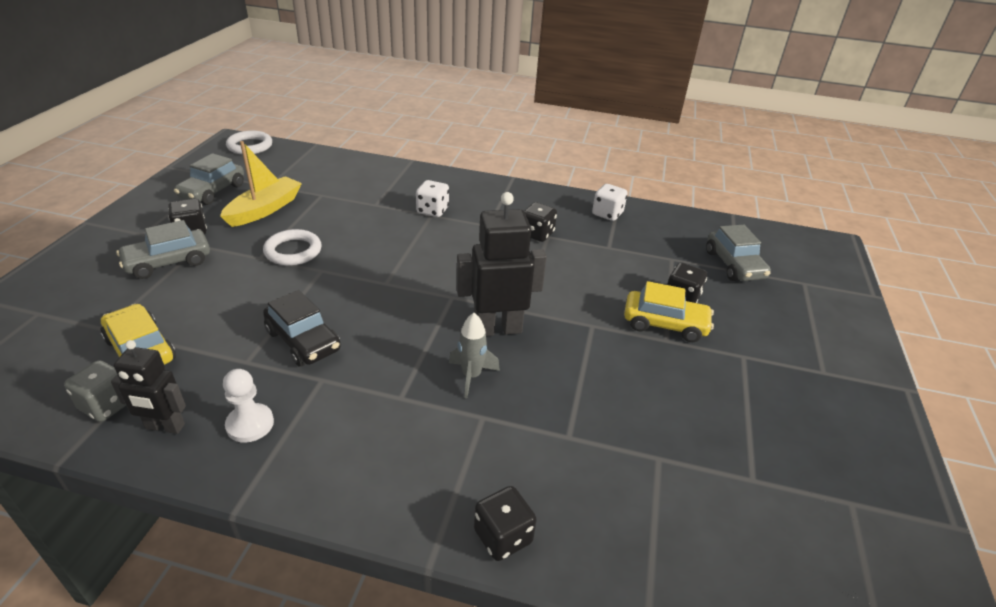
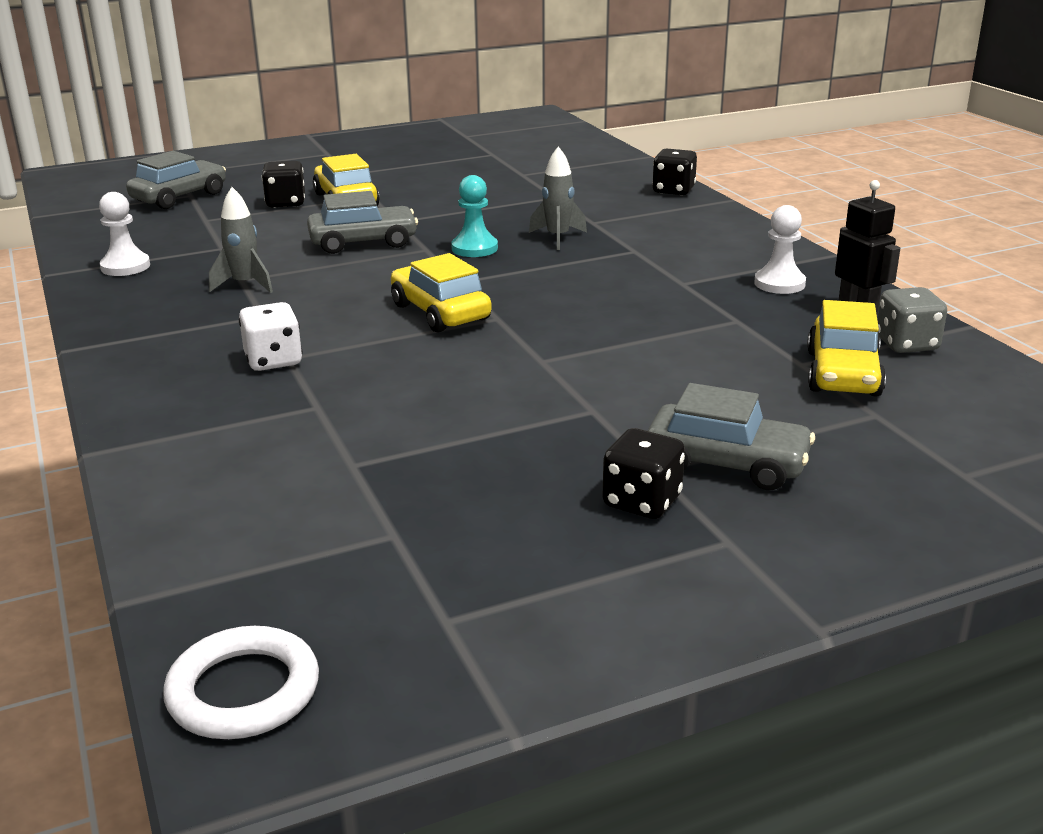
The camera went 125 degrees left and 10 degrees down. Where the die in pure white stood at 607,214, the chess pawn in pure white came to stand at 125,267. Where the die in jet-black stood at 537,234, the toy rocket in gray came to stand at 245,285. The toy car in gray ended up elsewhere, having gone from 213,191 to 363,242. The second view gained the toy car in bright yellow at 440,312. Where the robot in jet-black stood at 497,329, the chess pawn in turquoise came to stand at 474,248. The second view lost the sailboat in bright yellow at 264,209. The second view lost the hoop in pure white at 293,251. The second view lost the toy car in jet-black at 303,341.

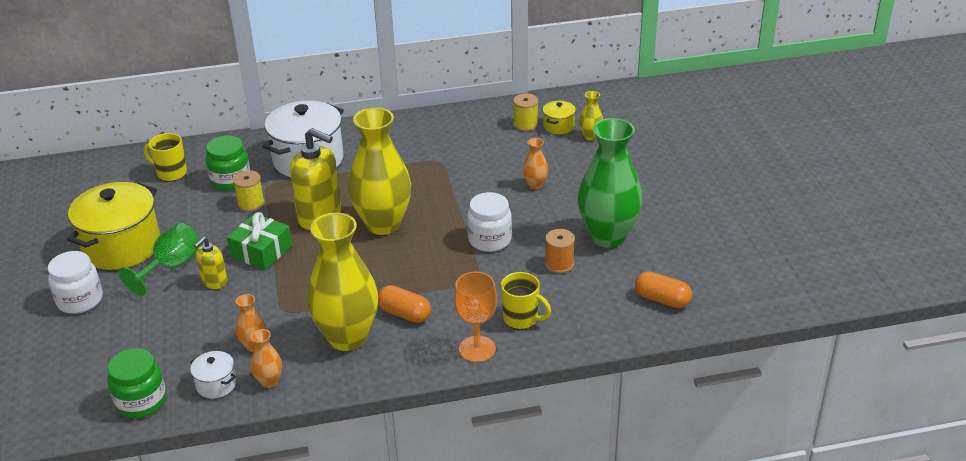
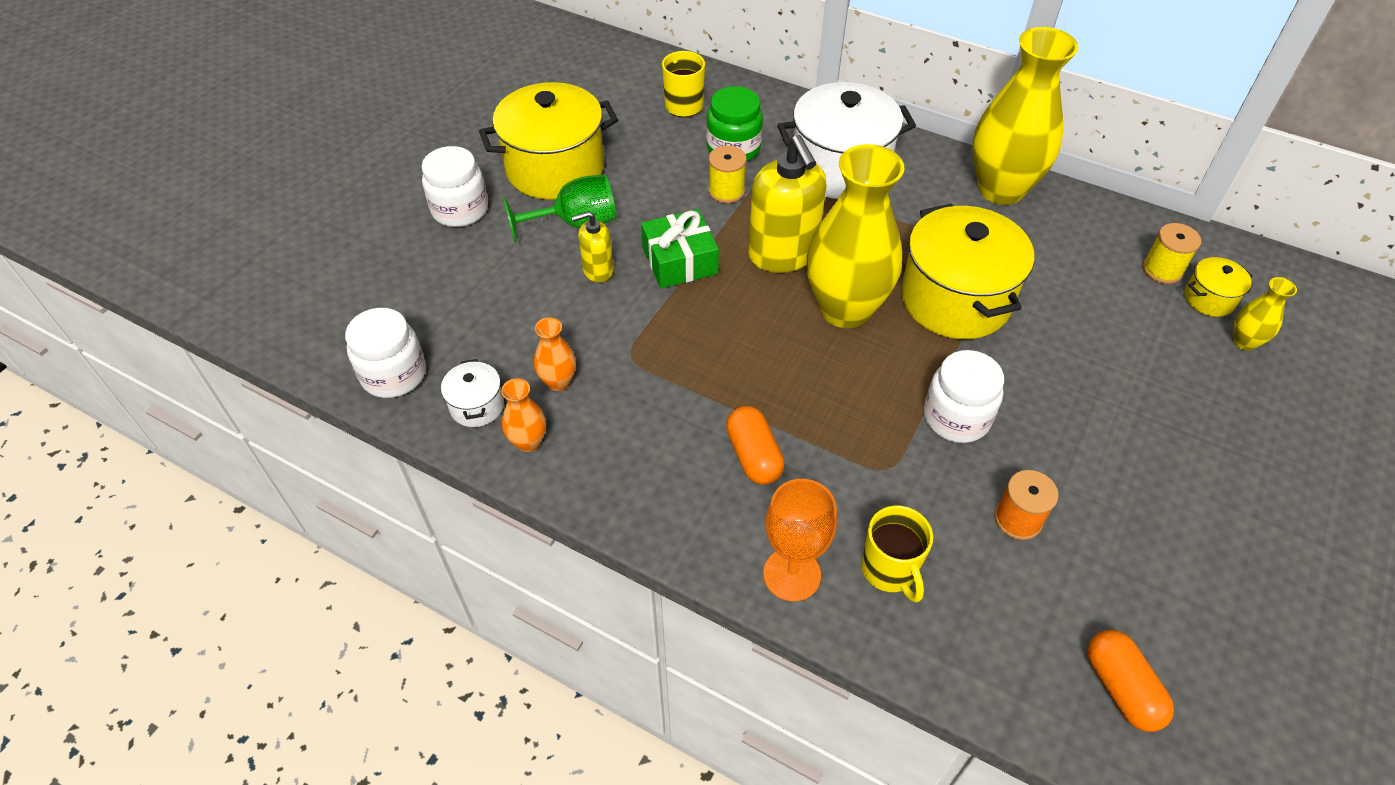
The camera went 40 degrees right and 15 degrees up. What was the jam jar in emerald at 141,401 turned into the jam jar in pure white at 394,374. The second view gained the pot in bright yellow at 955,300. The flower vase in bright yellow ended up elsewhere, having gone from 347,337 to 1001,189. The second view lost the flower vase in orange at 535,185. The second view lost the flower vase in emerald at 607,236.

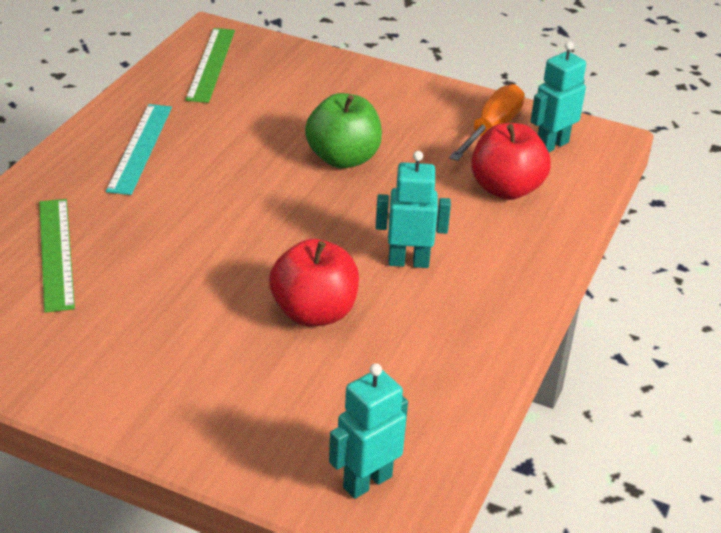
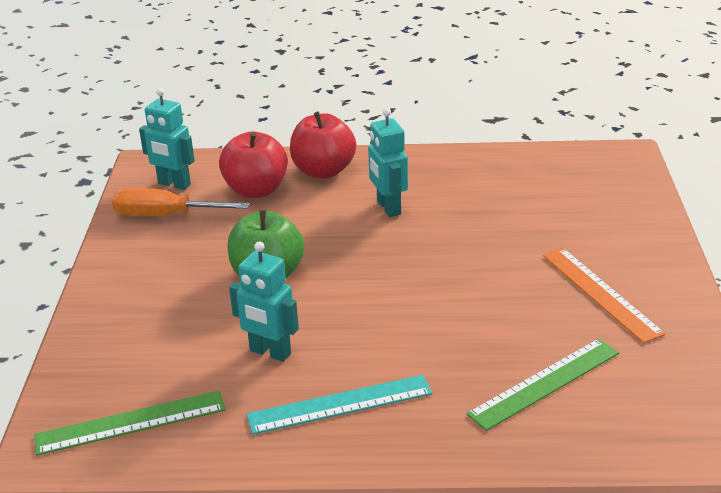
The camera went 110 degrees left and 5 degrees down. The robot in turquoise ended up elsewhere, having gone from 367,481 to 270,352. The toy apple in scarlet ended up elsewhere, having gone from 314,312 to 323,171. The second view gained the measuring stick in orange at 600,293.

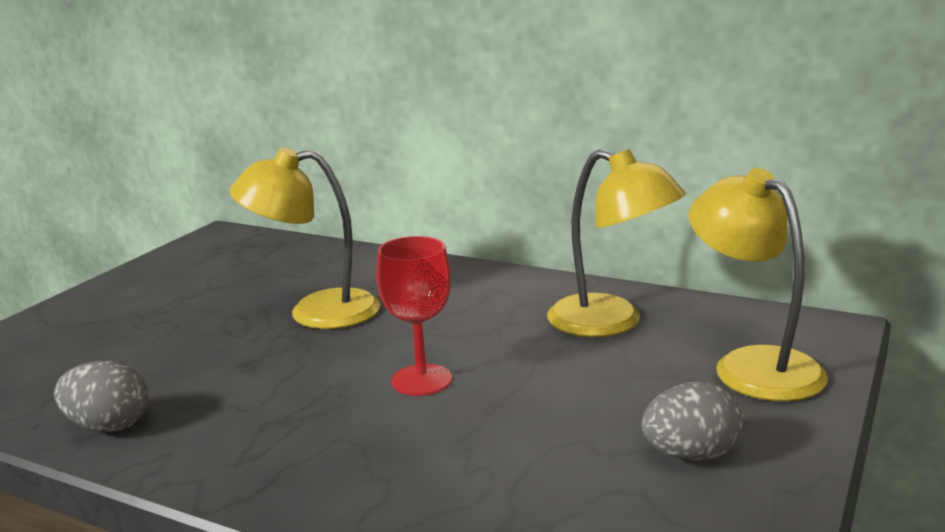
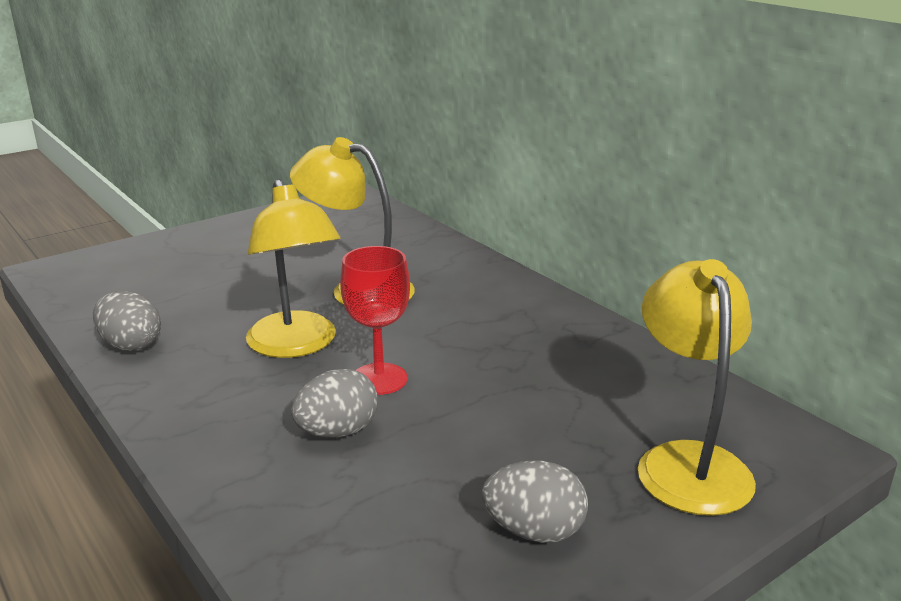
The camera went 25 degrees right and 5 degrees up. The reading lamp in bright yellow ended up elsewhere, having gone from 611,322 to 296,345. The second view gained the toy egg in gray at 337,432.

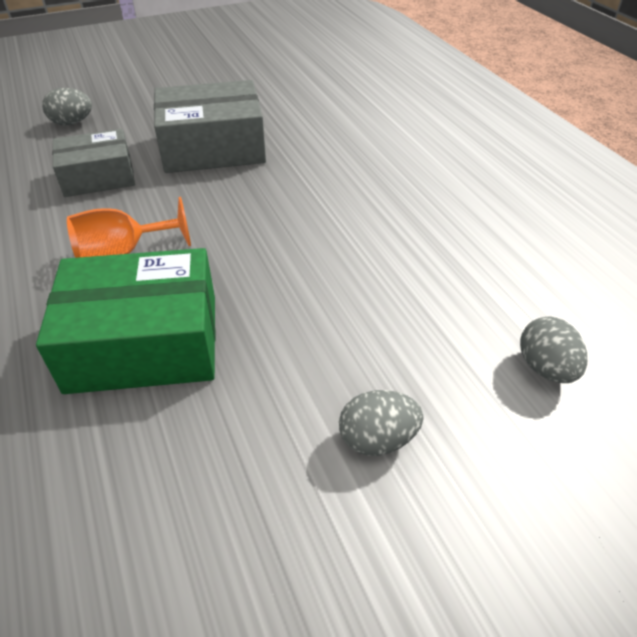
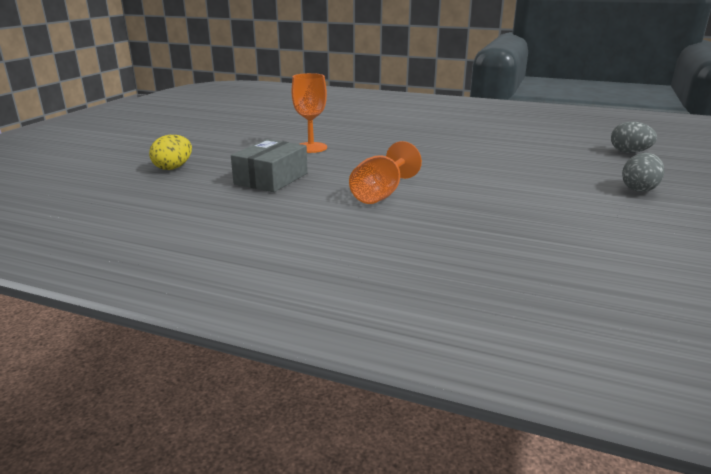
The camera went 45 degrees left and 20 degrees down. What was the toy egg in gray at 72,123 turned into the toy egg in bright yellow at 173,168. Where the package in gray stood at 213,148, the chalice in orange came to stand at 311,147. The second view lost the package in emerald at 144,343.

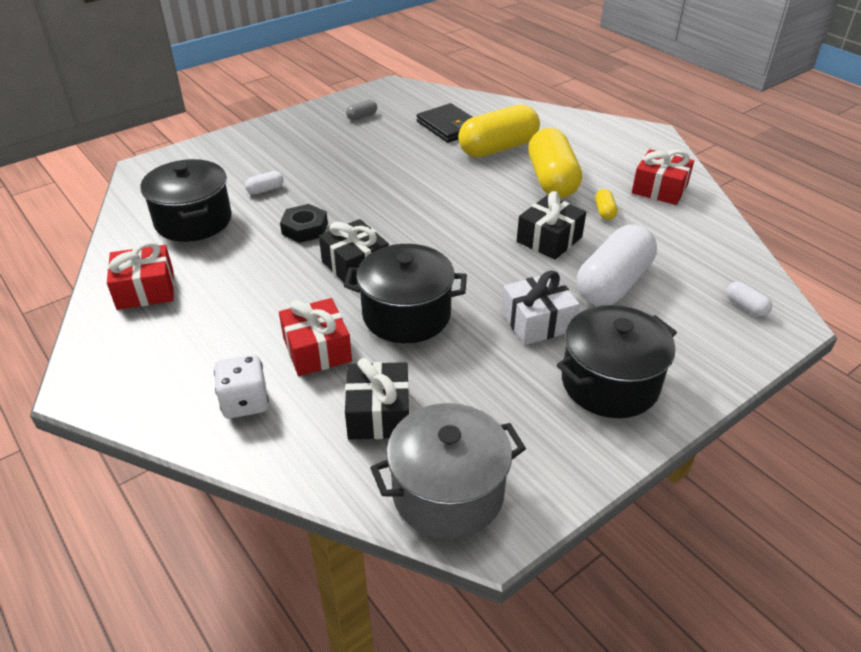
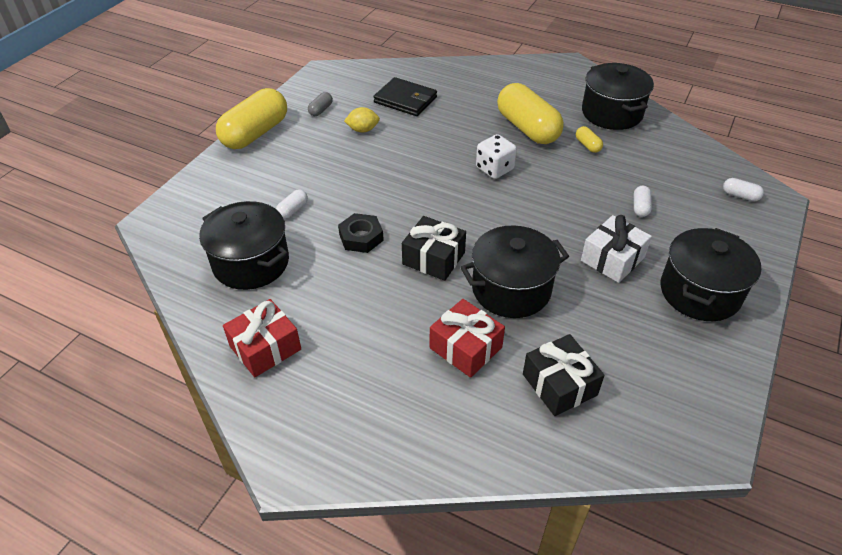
The camera went 25 degrees left and 5 degrees up. The pill in bright yellow ended up elsewhere, having gone from 498,148 to 255,133. The second view gained the lemon in bright yellow at 363,130. The die in pure white ended up elsewhere, having gone from 245,402 to 494,169. Where the gift in scarlet stood at 659,189, the pot in jet-black came to stand at 612,113. The size of the pill in pure white at 613,283 changed by a factor of 0.41. The second view lost the pot in gray at 448,492. The second view lost the gift in jet-black at 549,239.

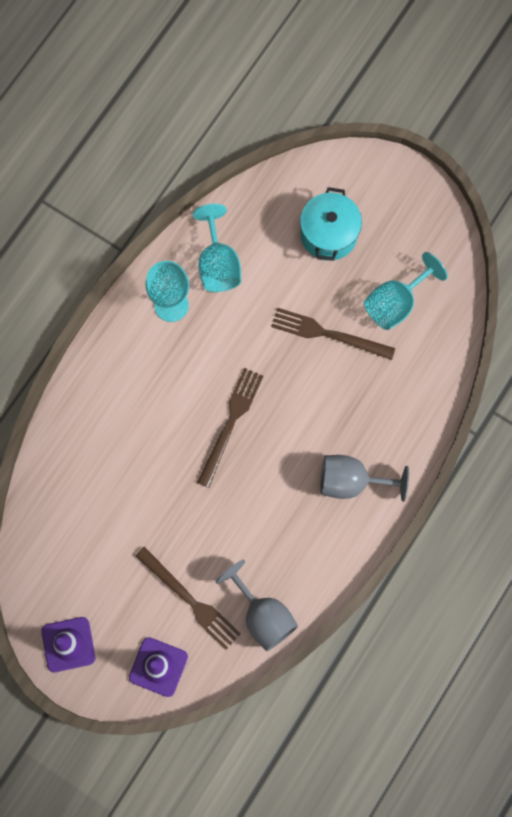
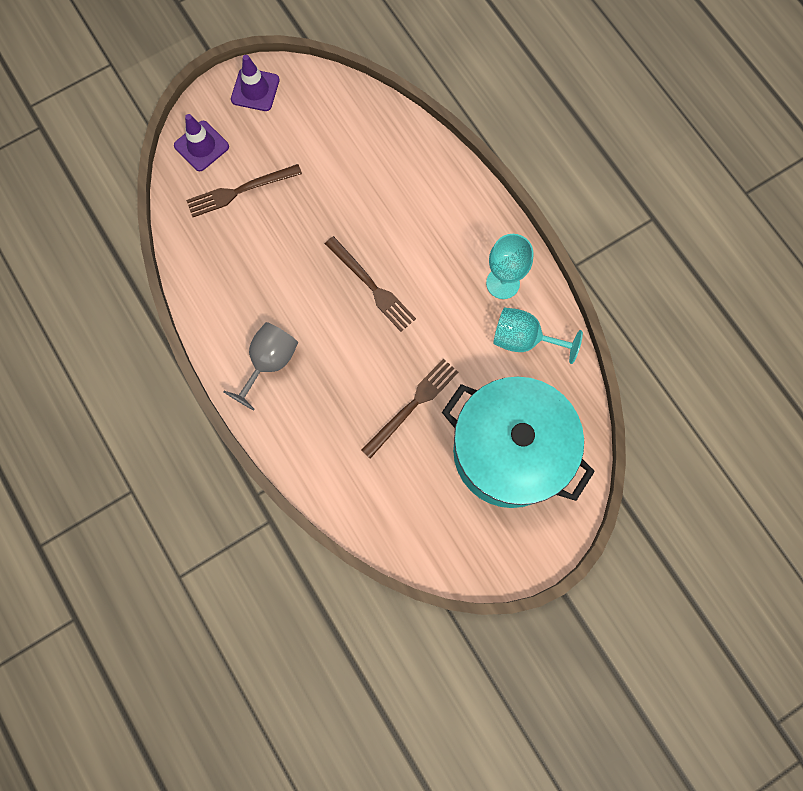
The camera went 115 degrees right and 0 degrees up. The size of the pot in turquoise at 329,234 changed by a factor of 1.91. The second view lost the chalice in gray at 263,615. The second view lost the chalice in turquoise at 395,303.

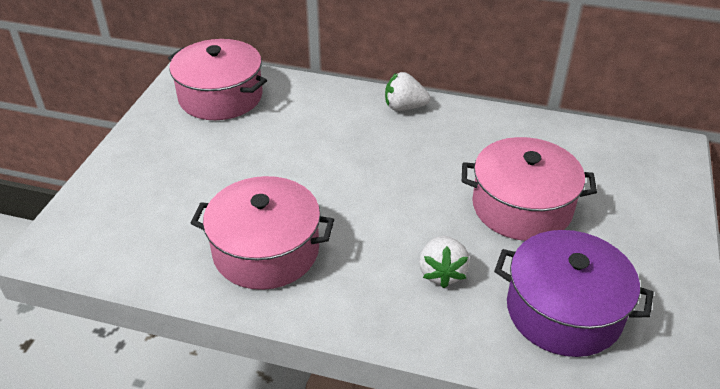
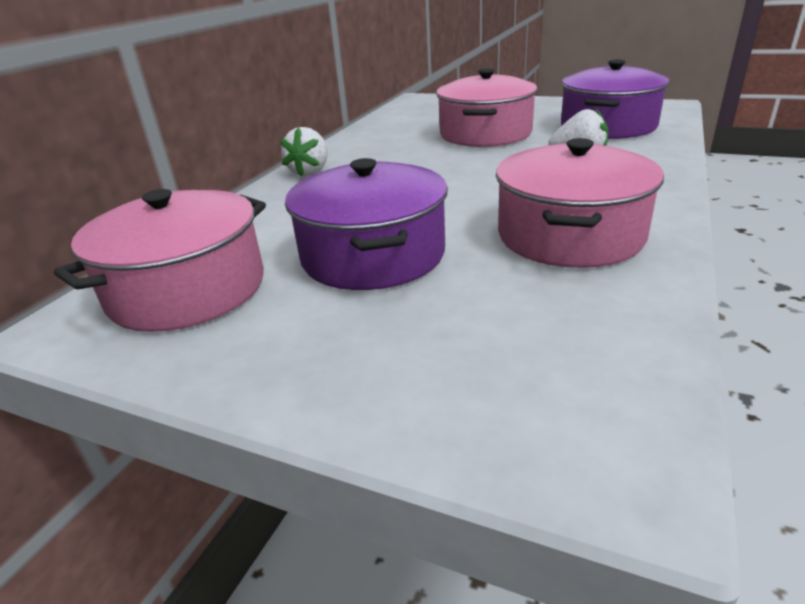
The camera went 80 degrees left and 10 degrees down. The second view gained the pot in purple at 373,255.

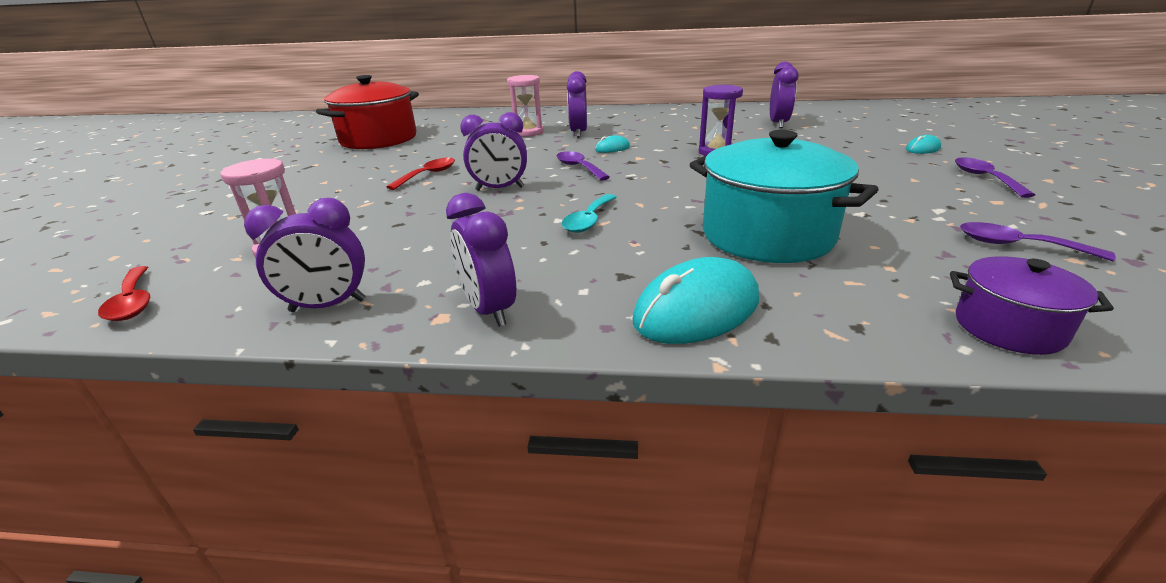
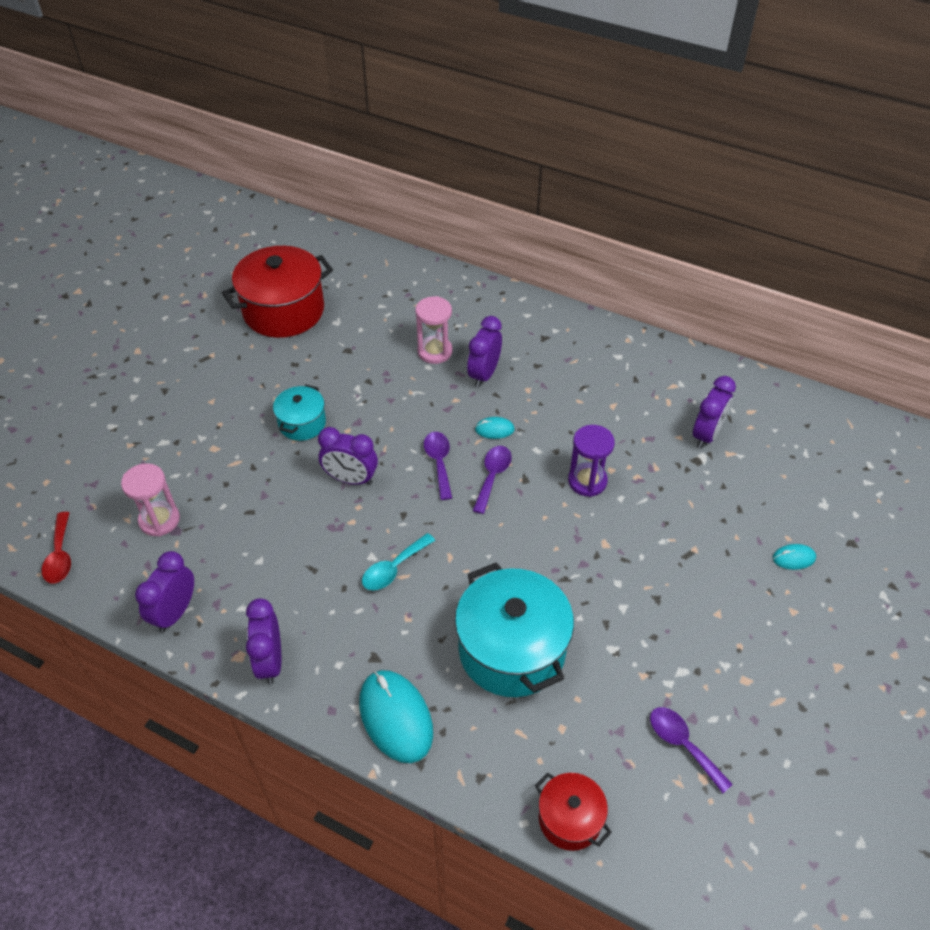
The camera went 20 degrees right and 20 degrees up. The bedside clock in purple at 328,305 ended up facing another way, 105 degrees clockwise from before. Where the spoon in scarlet stood at 428,175, the pot in turquoise came to stand at 302,423. The mouse in turquoise at 696,310 ended up facing another way, 75 degrees clockwise from before. The spoon in purple ended up elsewhere, having gone from 984,178 to 492,476. What was the pot in purple at 1008,327 turned into the pot in scarlet at 570,819.

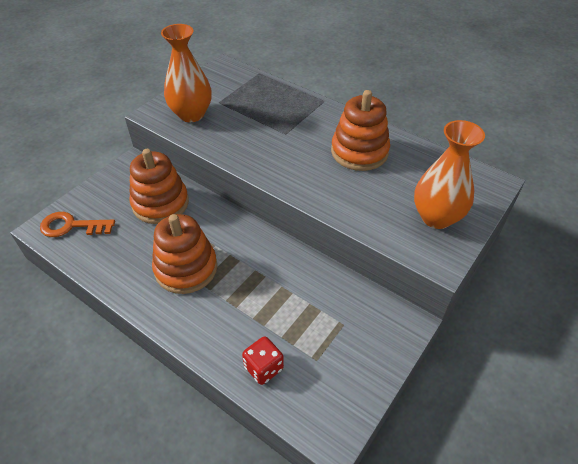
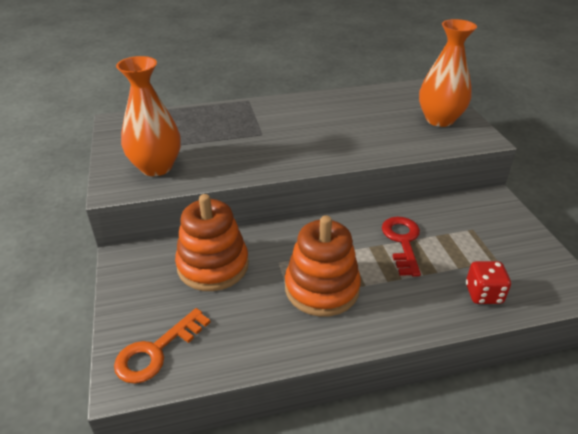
The camera went 50 degrees left and 10 degrees down. The second view gained the latchkey in scarlet at 402,242. The second view lost the ring stacker in orange at 359,152.

